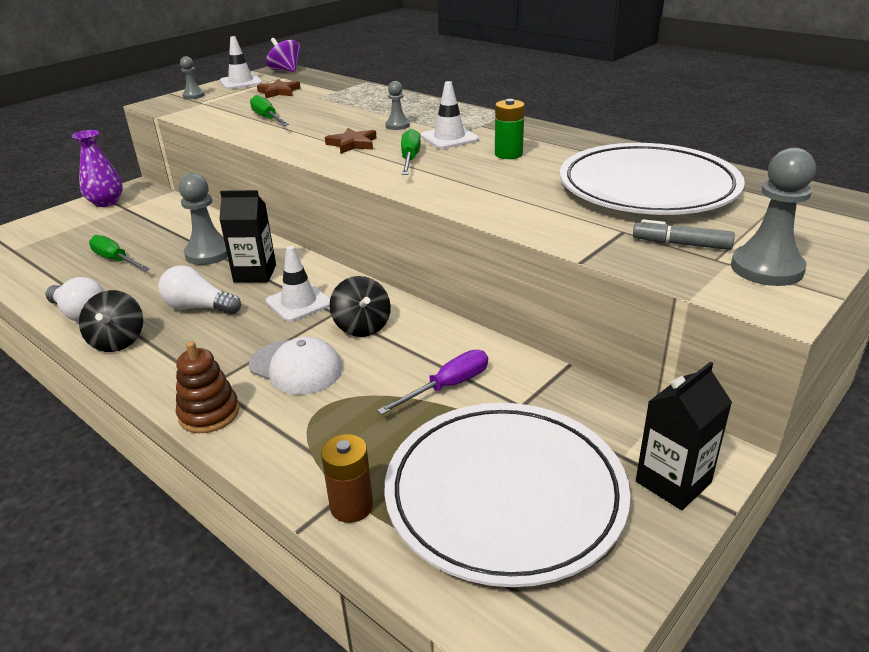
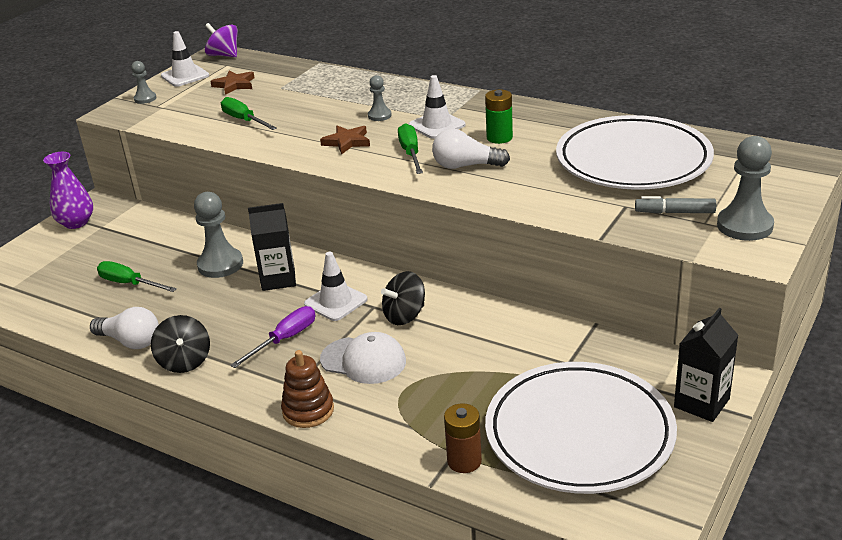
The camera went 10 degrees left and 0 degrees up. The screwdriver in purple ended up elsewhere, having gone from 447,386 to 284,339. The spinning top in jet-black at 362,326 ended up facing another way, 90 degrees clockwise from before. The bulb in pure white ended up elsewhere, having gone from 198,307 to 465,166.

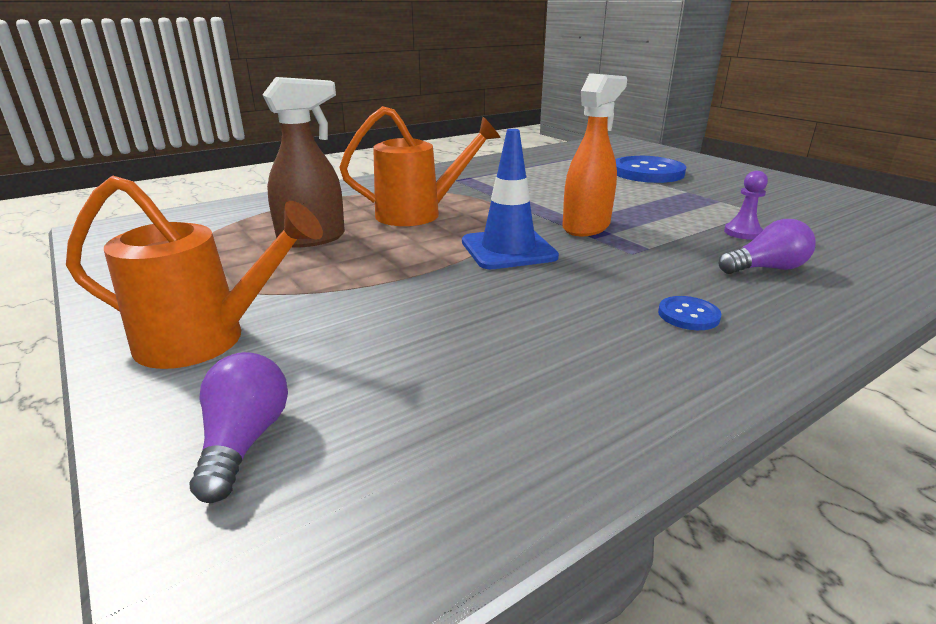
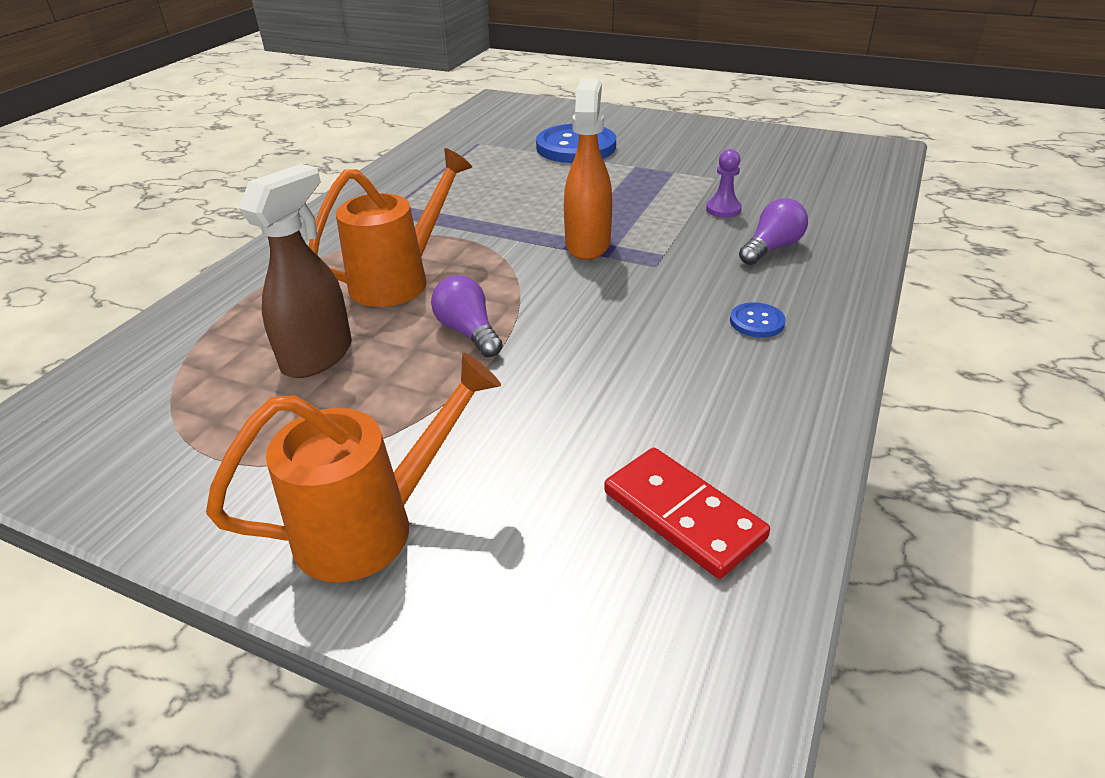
The camera went 30 degrees left and 10 degrees up. The bulb in purple ended up elsewhere, having gone from 244,441 to 468,332. The second view gained the domino tile in scarlet at 682,515. The second view lost the road cone in cobalt at 508,249.

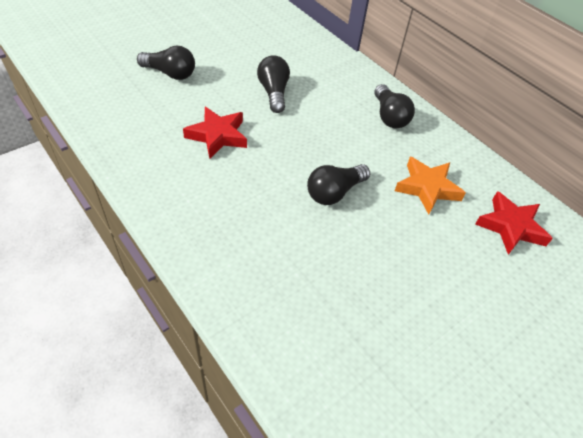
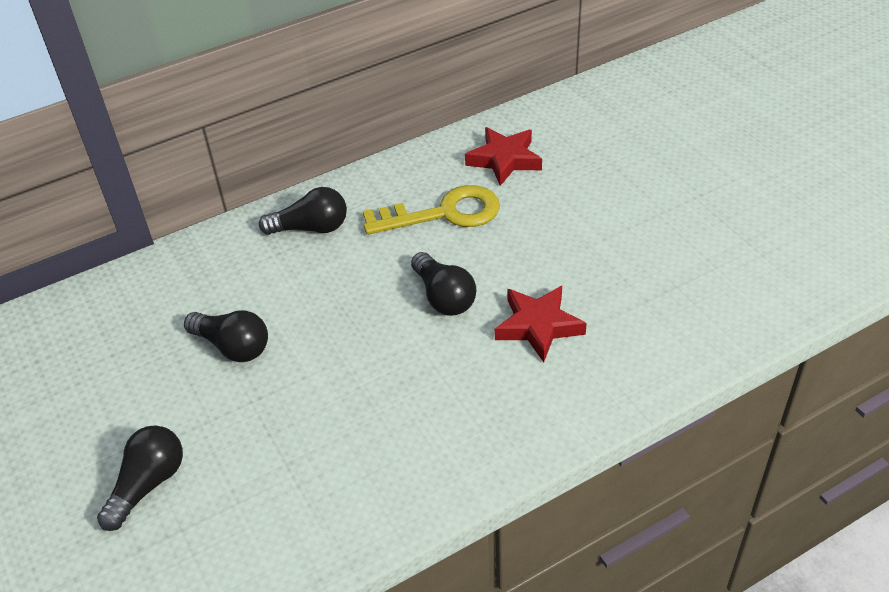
The camera went 75 degrees left and 5 degrees down. The bulb in jet-black at 274,92 ended up facing another way, 150 degrees counterclockwise from before. Where the star shape in orange stood at 427,188, the latchkey in bright yellow came to stand at 443,213. The star shape in scarlet ended up elsewhere, having gone from 218,136 to 538,326.

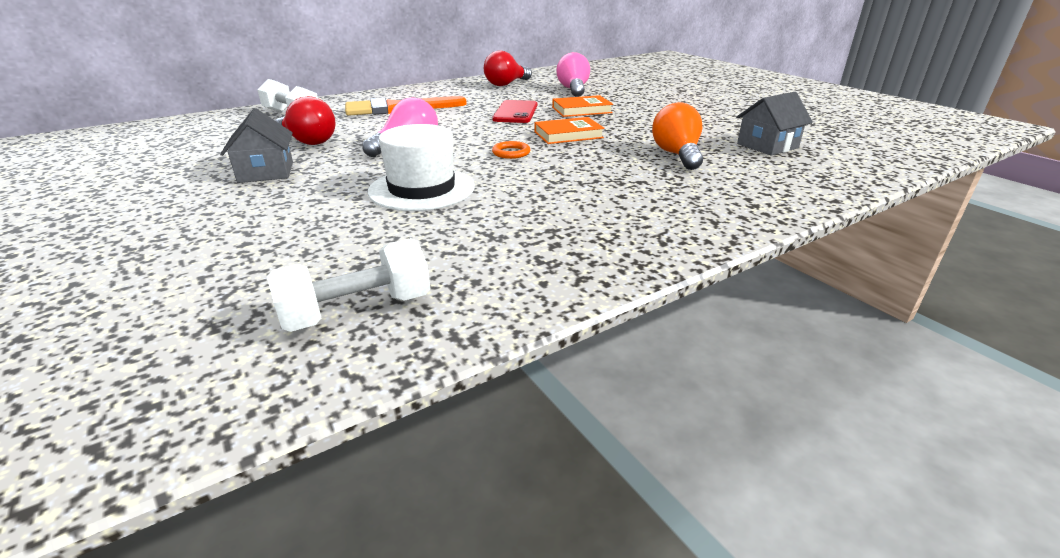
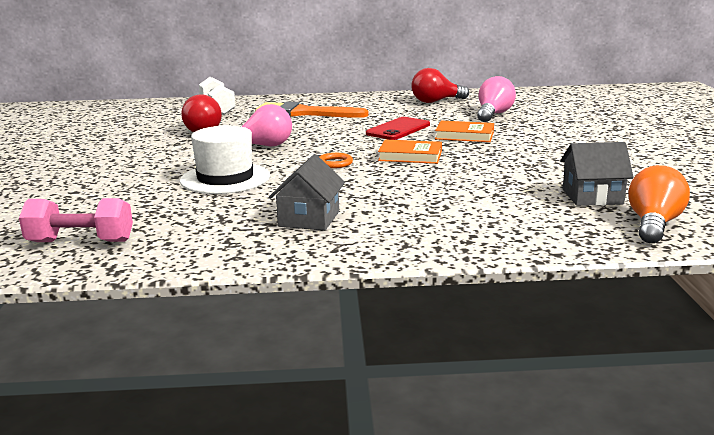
The camera went 30 degrees right and 10 degrees down. What was the free weight in pure white at 357,310 turned into the free weight in rose-pink at 80,241. The cottage in gray ended up elsewhere, having gone from 266,172 to 309,219. The bulb in orange ended up elsewhere, having gone from 677,155 to 653,224.

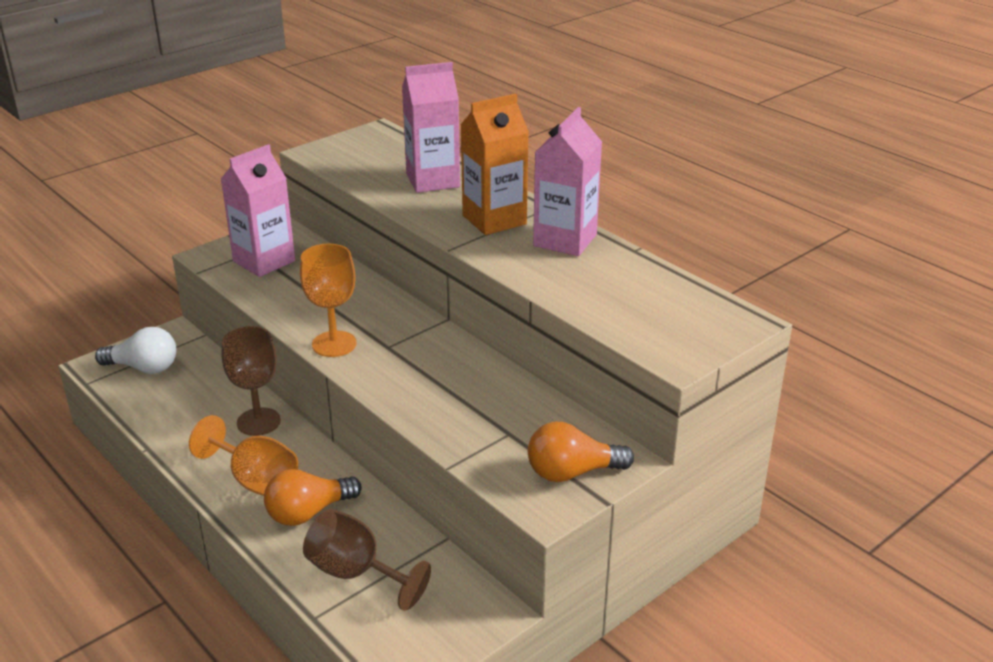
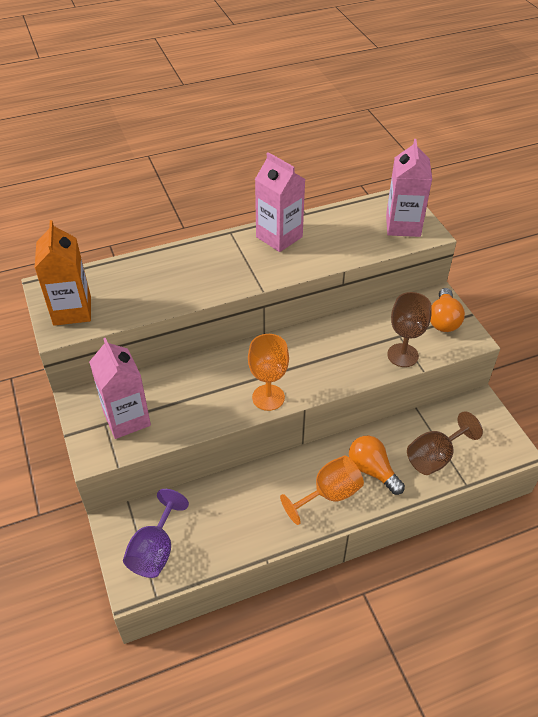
The camera went 70 degrees left and 15 degrees up. The juice carton in orange ended up elsewhere, having gone from 494,220 to 72,310. Where the bulb in pure white stood at 144,368, the chalice in purple came to stand at 155,550. The bulb in orange at 308,512 ended up facing another way, 150 degrees clockwise from before. The juice carton in rose-pink ended up elsewhere, having gone from 433,180 to 403,226. The chalice in dark brown ended up elsewhere, having gone from 258,422 to 402,355.

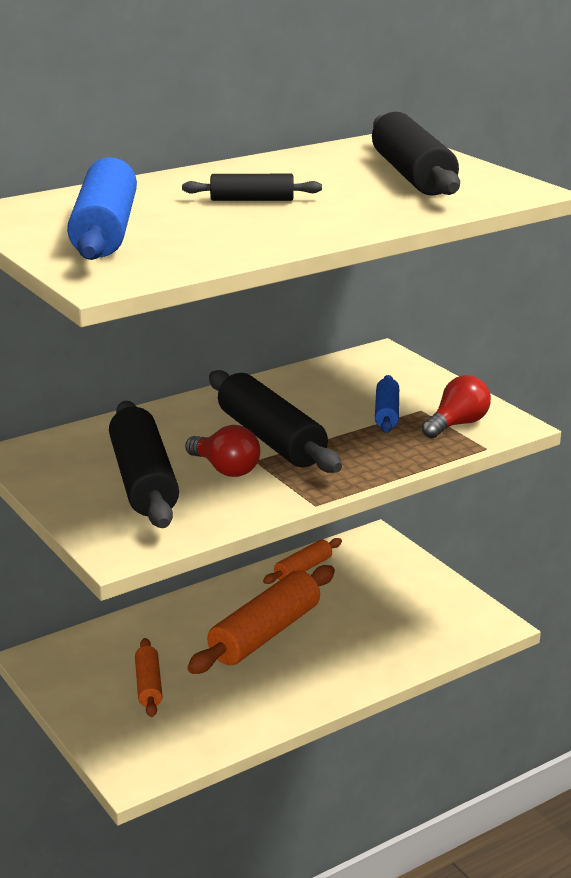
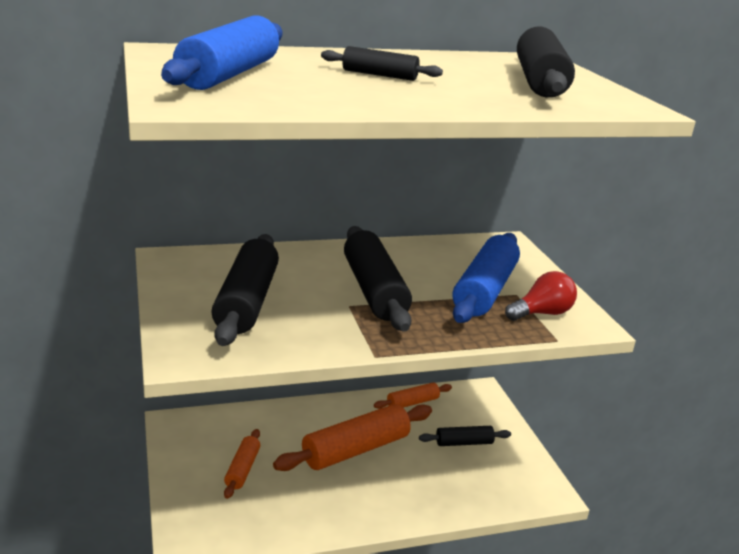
The camera went 15 degrees right and 0 degrees up. The second view gained the dough roller in jet-black at 464,443. The size of the dough roller in cobalt at 386,413 changed by a factor of 1.89. The second view lost the bulb in scarlet at 225,469.

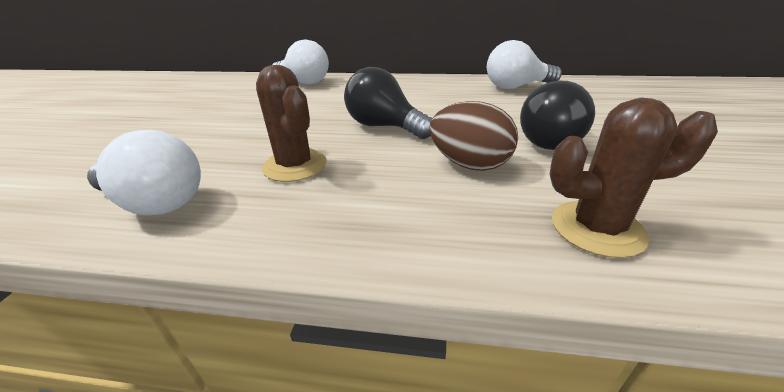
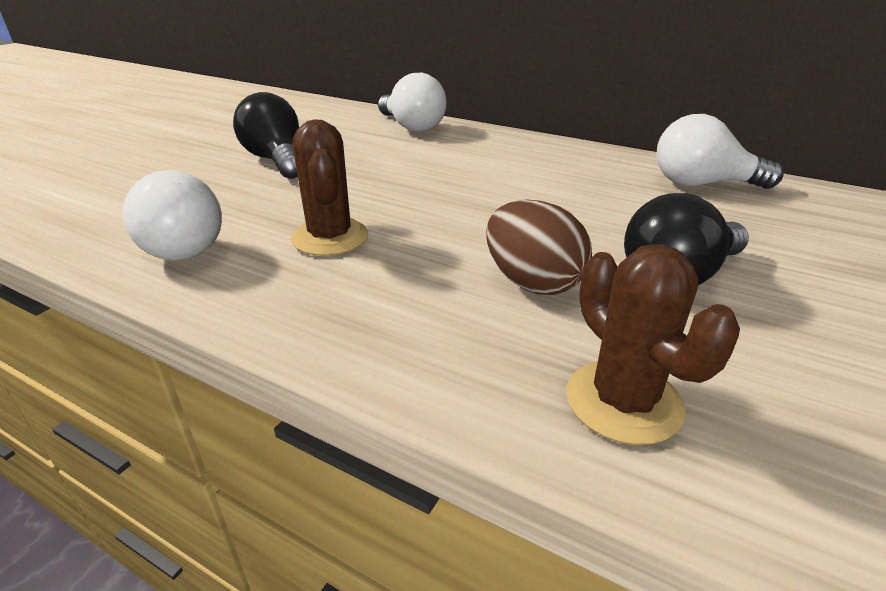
The camera went 20 degrees right and 0 degrees up. The bulb in jet-black ended up elsewhere, having gone from 384,127 to 276,160. The cactus in dark brown at 597,228 ended up facing another way, 45 degrees clockwise from before.

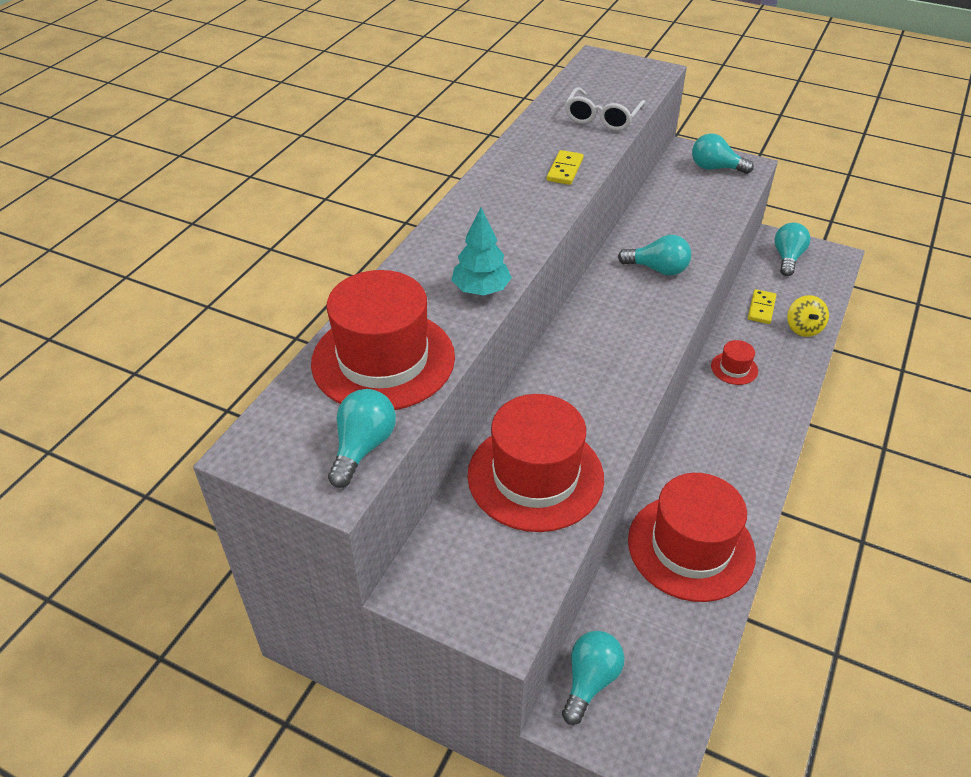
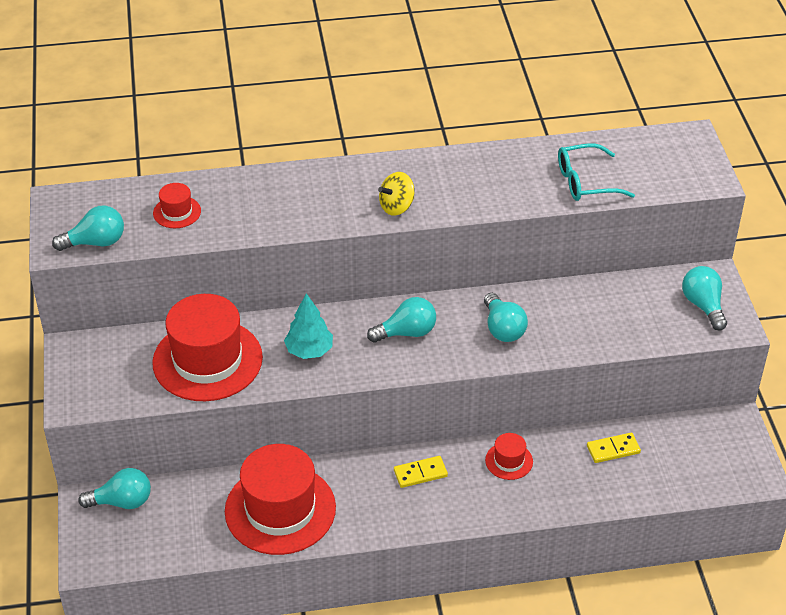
The camera went 55 degrees right and 0 degrees up. The size of the hat in scarlet at 383,360 changed by a factor of 0.44. The tree in turquoise ended up elsewhere, having gone from 481,290 to 309,350. The bulb in turquoise ended up elsewhere, having gone from 787,258 to 406,332. The spinning top in bright yellow ended up elsewhere, having gone from 803,328 to 397,207. The domino tile in bright yellow ended up elsewhere, having gone from 565,170 to 420,473. What was the eyeglasses in pure white at 602,118 turned into the eyeglasses in turquoise at 585,182.

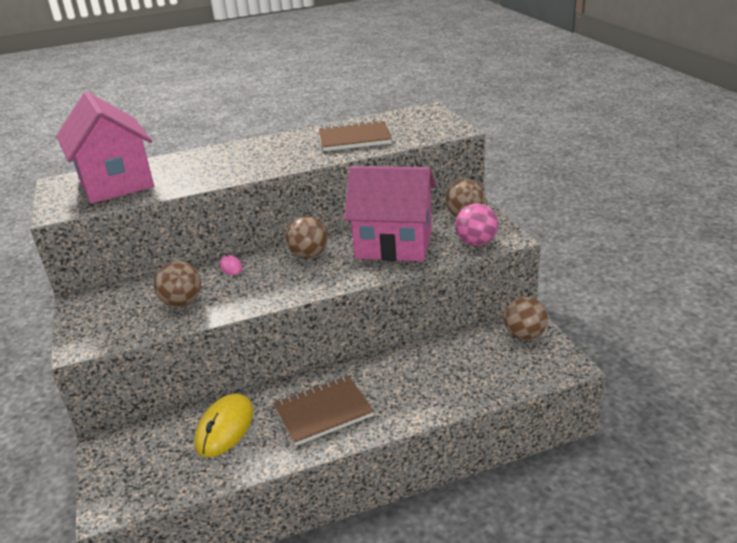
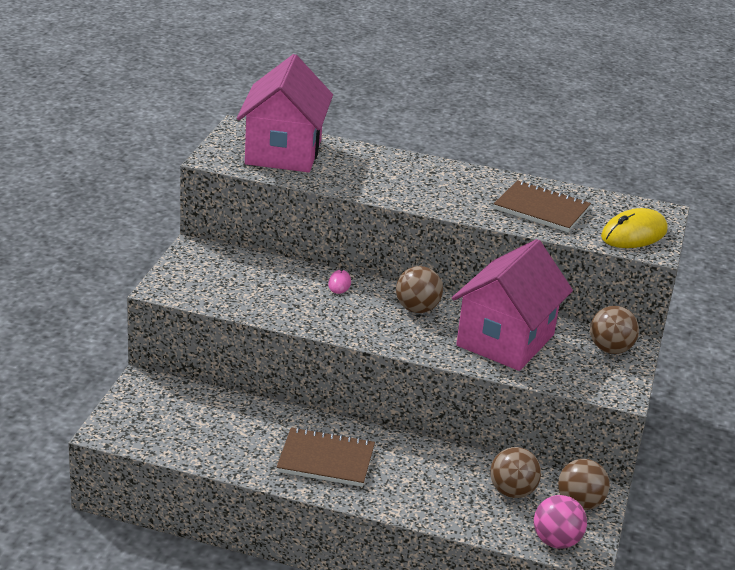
The camera went 30 degrees right and 0 degrees up. The cottage in rose-pink at 394,244 ended up facing another way, 75 degrees clockwise from before. The ball in dark brown ended up elsewhere, having gone from 182,302 to 512,491. The ball in rose-pink ended up elsewhere, having gone from 476,243 to 556,541. The mouse in bright yellow ended up elsewhere, having gone from 225,428 to 634,234.

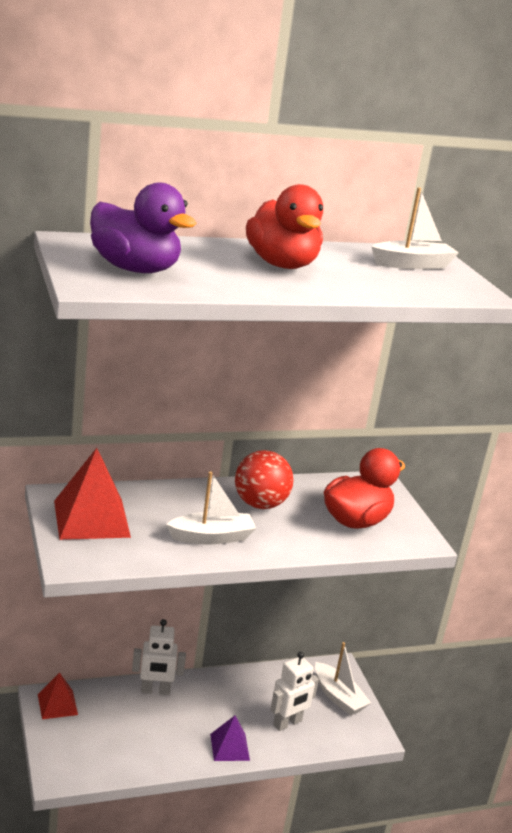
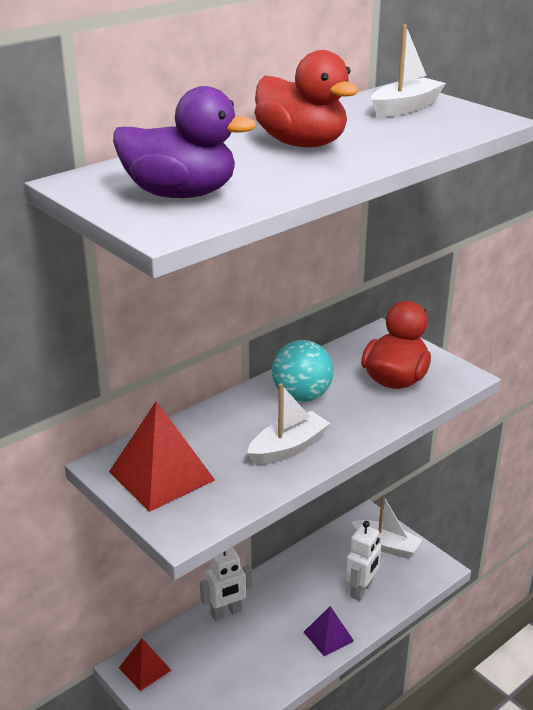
The camera went 20 degrees left and 5 degrees up. What was the ball in scarlet at 260,504 turned into the ball in turquoise at 301,396.

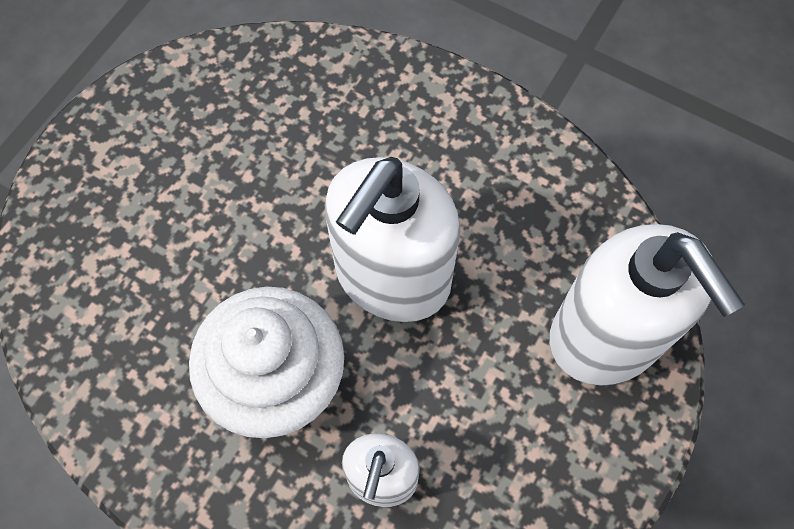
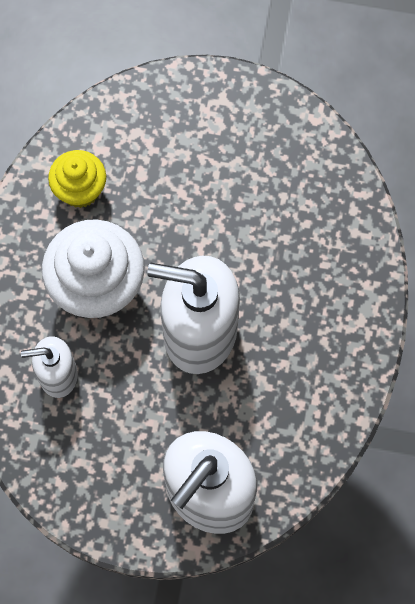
The camera went 70 degrees right and 5 degrees up. The second view gained the muffin in bright yellow at 80,190.

